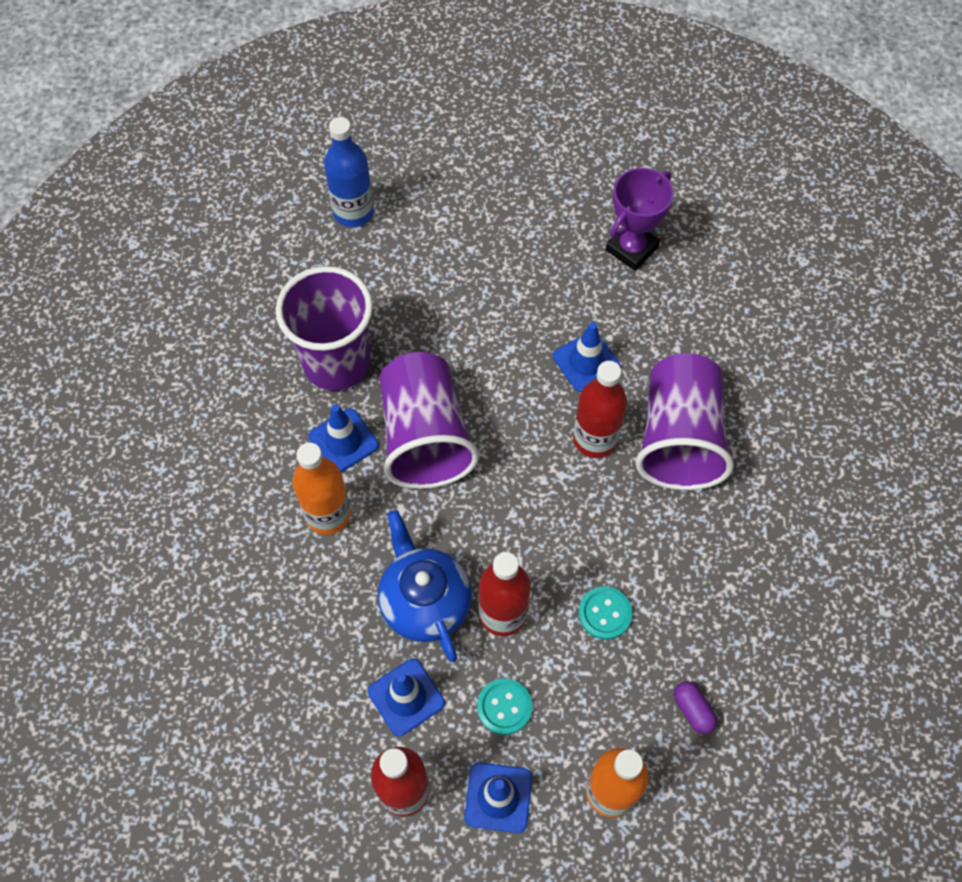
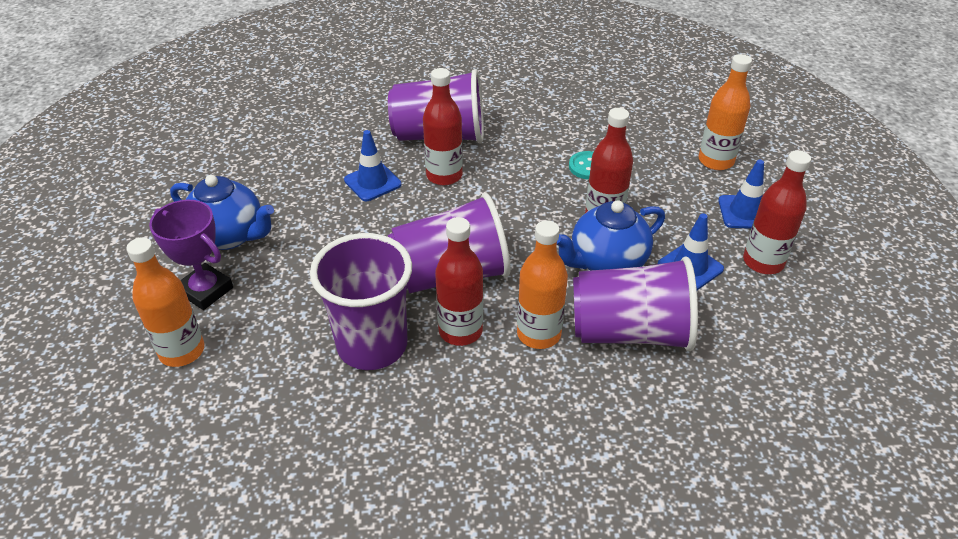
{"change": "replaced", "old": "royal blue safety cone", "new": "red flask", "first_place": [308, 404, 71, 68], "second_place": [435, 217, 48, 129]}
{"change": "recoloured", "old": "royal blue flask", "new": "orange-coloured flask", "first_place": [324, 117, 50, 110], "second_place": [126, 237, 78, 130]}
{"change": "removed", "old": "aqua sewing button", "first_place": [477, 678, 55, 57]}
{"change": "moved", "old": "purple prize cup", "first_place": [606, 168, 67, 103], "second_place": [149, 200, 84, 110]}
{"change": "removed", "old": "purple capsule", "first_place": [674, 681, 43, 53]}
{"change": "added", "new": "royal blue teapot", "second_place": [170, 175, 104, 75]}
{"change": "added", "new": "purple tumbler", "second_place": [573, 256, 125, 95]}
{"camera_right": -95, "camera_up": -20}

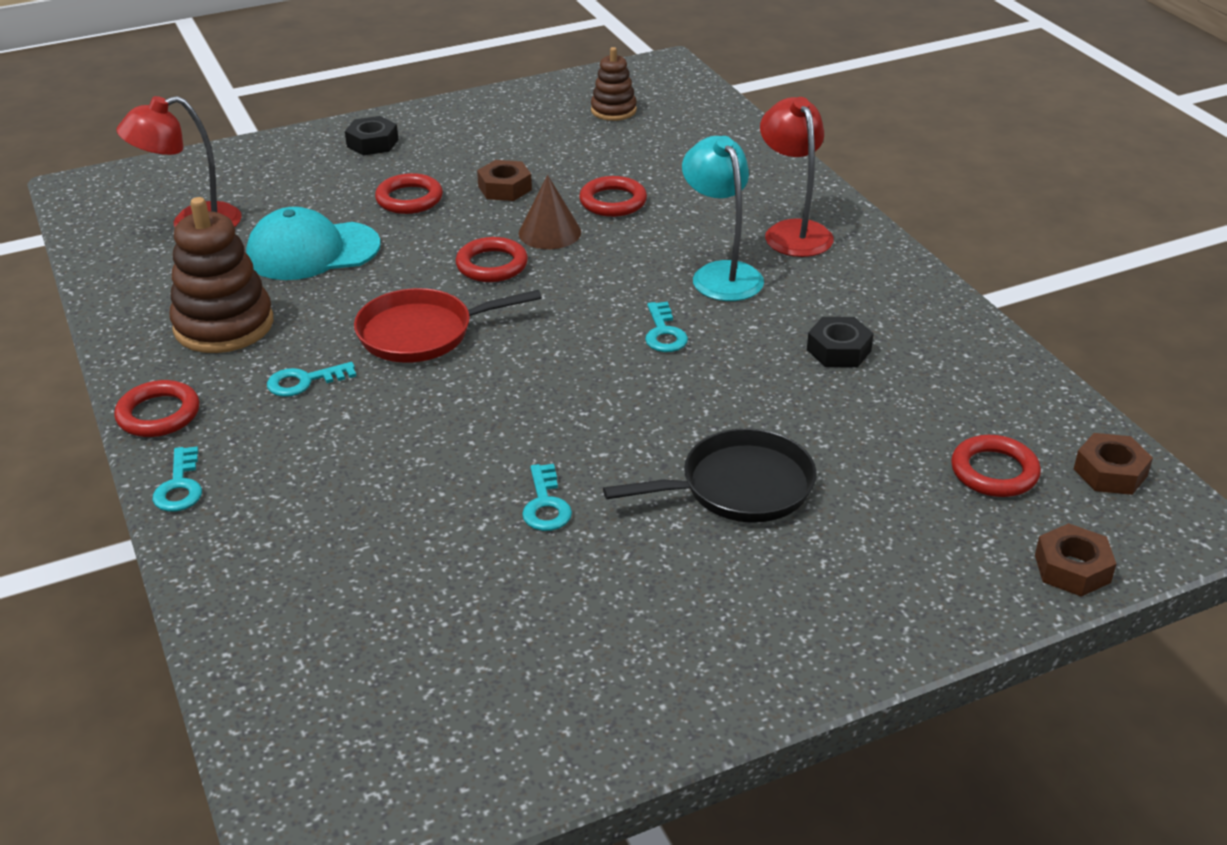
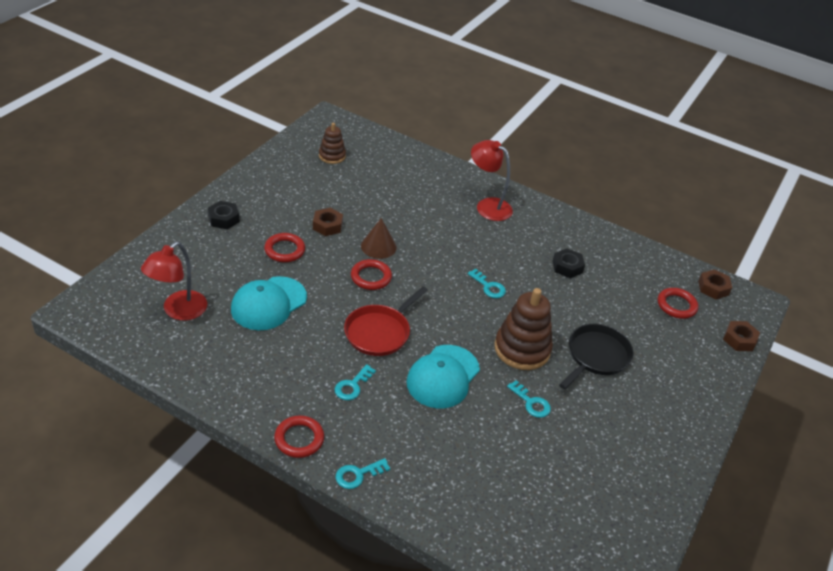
{"change": "turned", "old": "aqua door key", "first_place": [152, 446, 50, 66], "second_place": [336, 458, 54, 31], "degrees": 105}
{"change": "moved", "old": "dark brown stacking rings", "first_place": [170, 197, 103, 156], "second_place": [494, 288, 59, 82]}
{"change": "removed", "old": "red torus", "first_place": [579, 176, 68, 41]}
{"change": "removed", "old": "aqua lamp", "first_place": [682, 136, 82, 165]}
{"change": "added", "new": "aqua baseball cap", "second_place": [406, 345, 74, 63]}
{"camera_right": -40, "camera_up": 5}

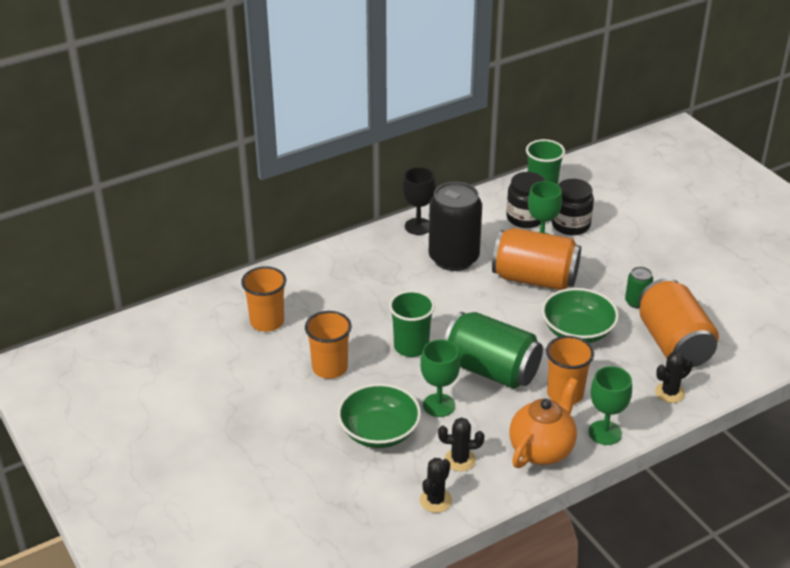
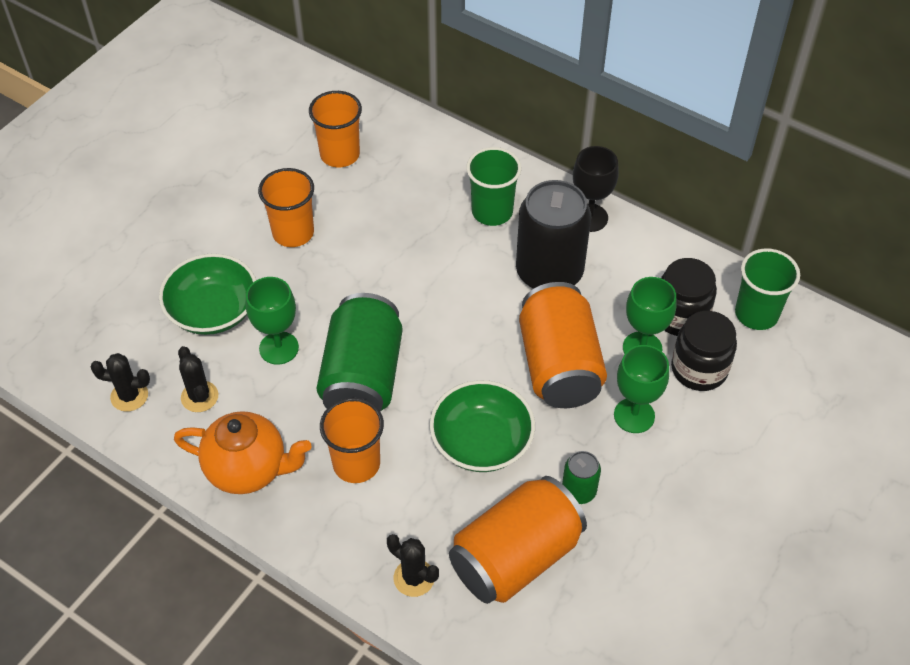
{"change": "moved", "old": "green tumbler", "first_place": [389, 290, 46, 67], "second_place": [466, 147, 56, 79]}
{"change": "moved", "old": "green wine glass", "first_place": [588, 366, 44, 79], "second_place": [614, 345, 55, 88]}
{"camera_right": 65, "camera_up": 15}

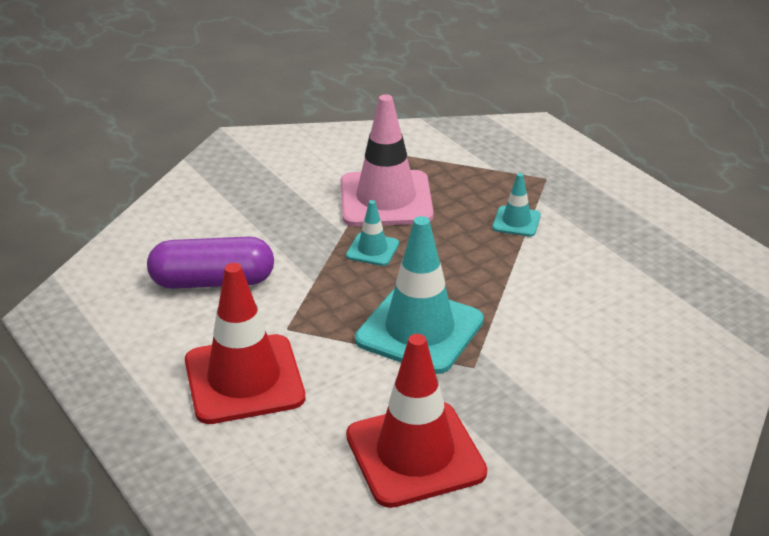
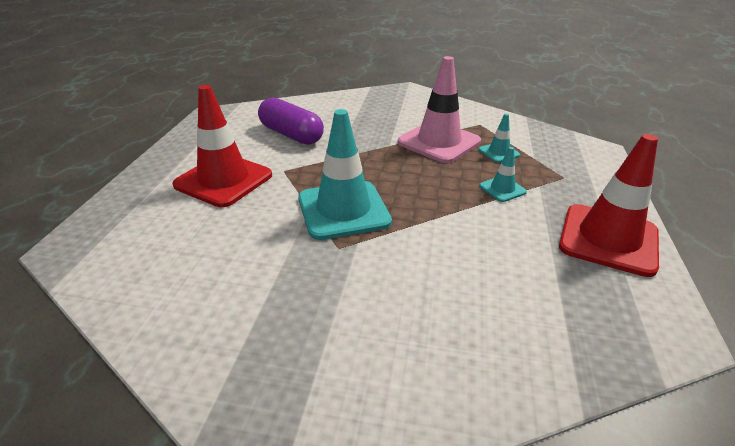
{"change": "moved", "old": "aqua safety cone", "first_place": [346, 200, 53, 66], "second_place": [478, 114, 42, 49]}
{"change": "moved", "old": "red safety cone", "first_place": [346, 334, 141, 174], "second_place": [559, 134, 100, 143]}
{"camera_right": 45, "camera_up": 0}

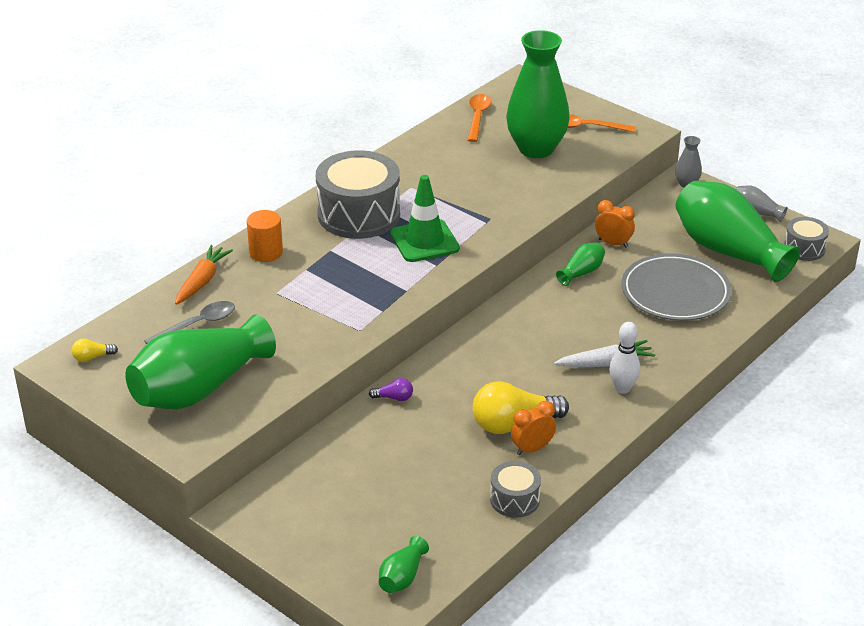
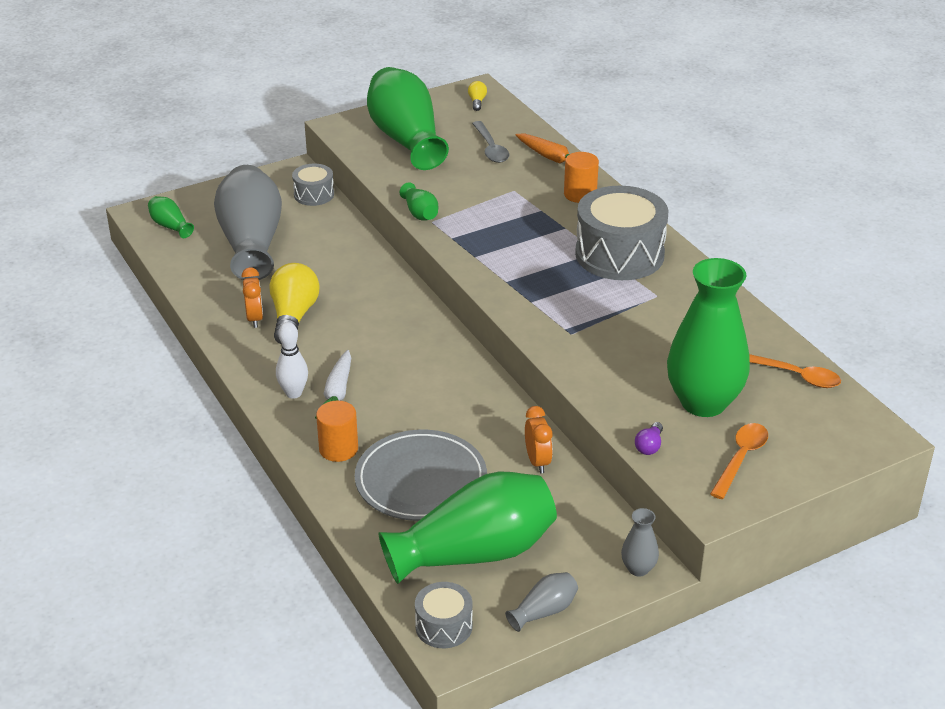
{"change": "moved", "old": "purple bulb", "first_place": [369, 378, 44, 23], "second_place": [635, 422, 28, 33]}
{"change": "removed", "old": "green safety cone", "first_place": [390, 175, 70, 87]}
{"change": "moved", "old": "grey snare drum", "first_place": [490, 461, 51, 57], "second_place": [292, 164, 42, 42]}
{"change": "moved", "old": "green flower vase", "first_place": [556, 242, 49, 44], "second_place": [400, 182, 39, 39]}
{"change": "turned", "old": "orange-coloured alarm clock", "first_place": [595, 200, 40, 48], "second_place": [525, 406, 28, 67], "degrees": -60}
{"change": "added", "new": "grey flower vase", "second_place": [214, 165, 68, 115]}
{"change": "added", "new": "orange-coloured cylinder", "second_place": [316, 401, 42, 61]}
{"camera_right": 110, "camera_up": 0}

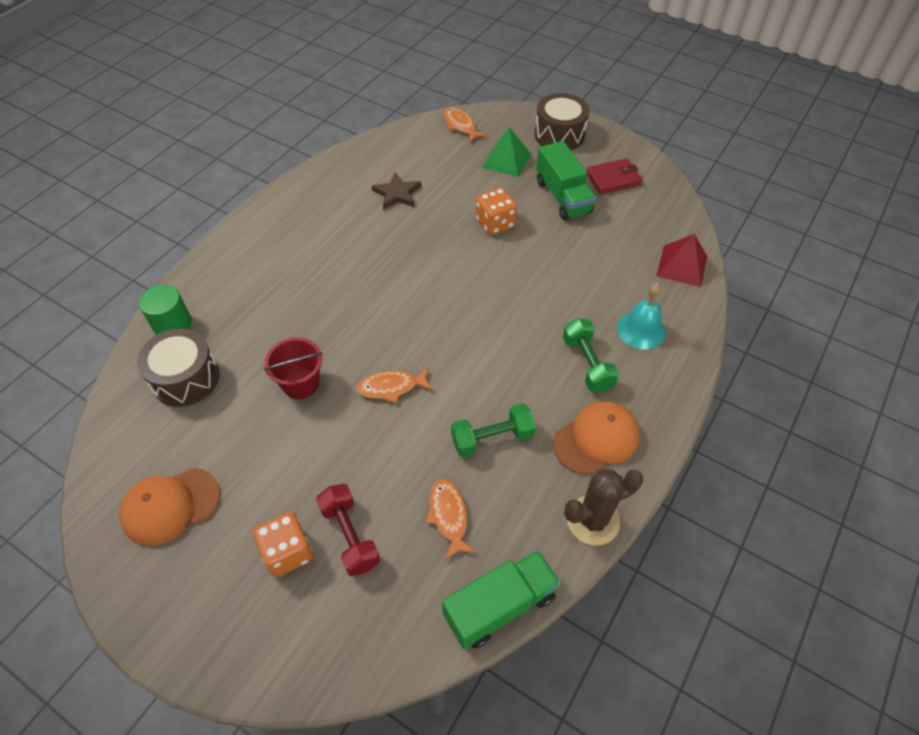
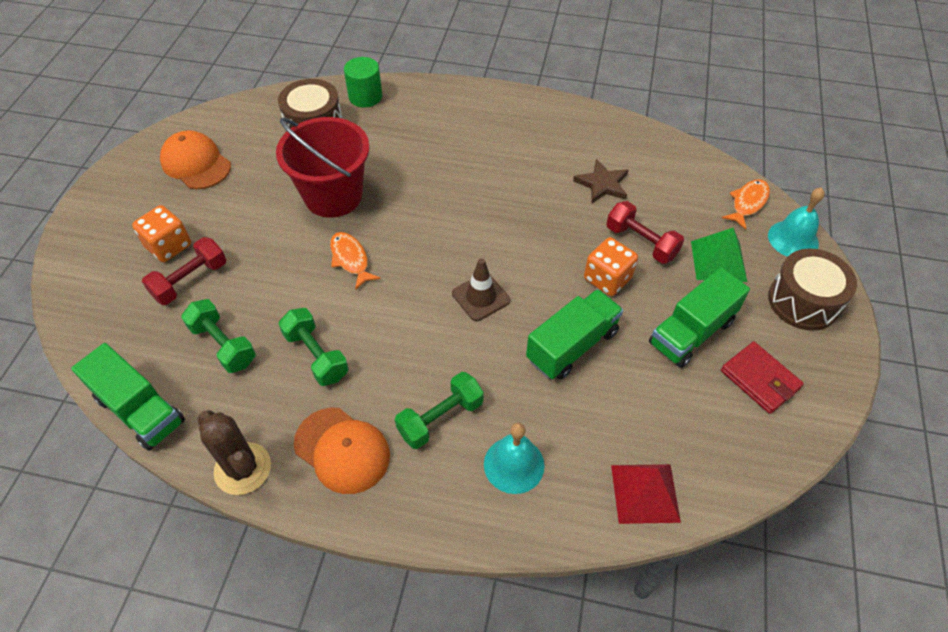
{"change": "resized", "old": "red sand bucket", "first_place": [264, 337, 59, 62], "second_place": [276, 117, 94, 101], "factor": 1.68}
{"change": "replaced", "old": "orange-coloured fish", "new": "green free weight", "first_place": [426, 479, 50, 81], "second_place": [181, 299, 75, 74]}
{"change": "added", "new": "dark brown safety cone", "second_place": [452, 258, 58, 63]}
{"change": "added", "new": "green truck", "second_place": [526, 289, 97, 90]}
{"change": "added", "new": "red free weight", "second_place": [607, 201, 77, 63]}
{"change": "added", "new": "aqua bell", "second_place": [768, 187, 57, 70]}
{"camera_right": 70, "camera_up": 0}

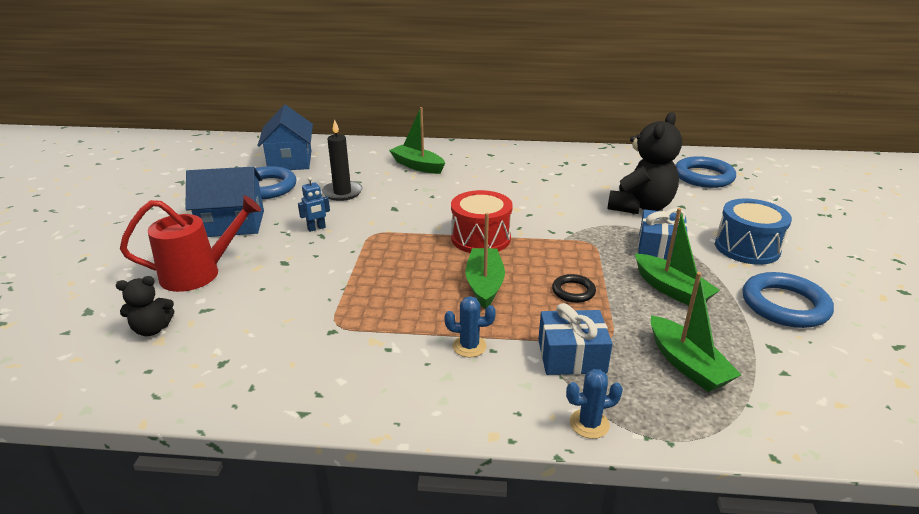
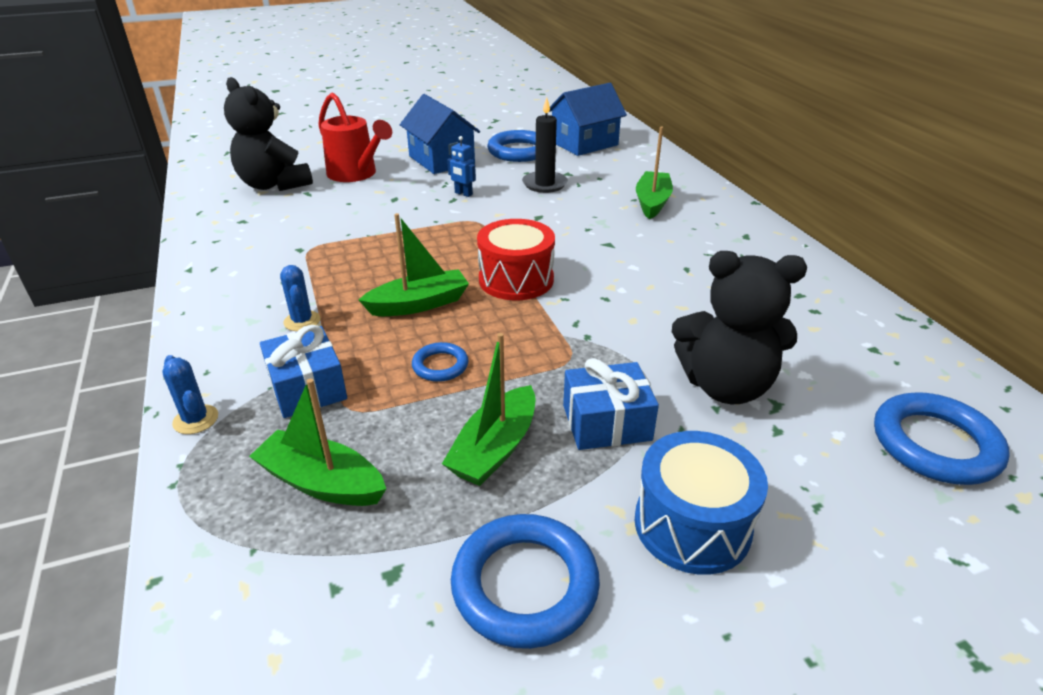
{"change": "resized", "old": "black teddy bear", "first_place": [116, 276, 58, 60], "second_place": [224, 77, 89, 114], "factor": 1.96}
{"change": "recoloured", "old": "black torus", "new": "royal blue torus", "first_place": [552, 274, 44, 29], "second_place": [412, 342, 56, 40]}
{"change": "turned", "old": "green boat", "first_place": [651, 272, 90, 120], "second_place": [249, 379, 137, 127], "degrees": 75}
{"camera_right": 65, "camera_up": 5}

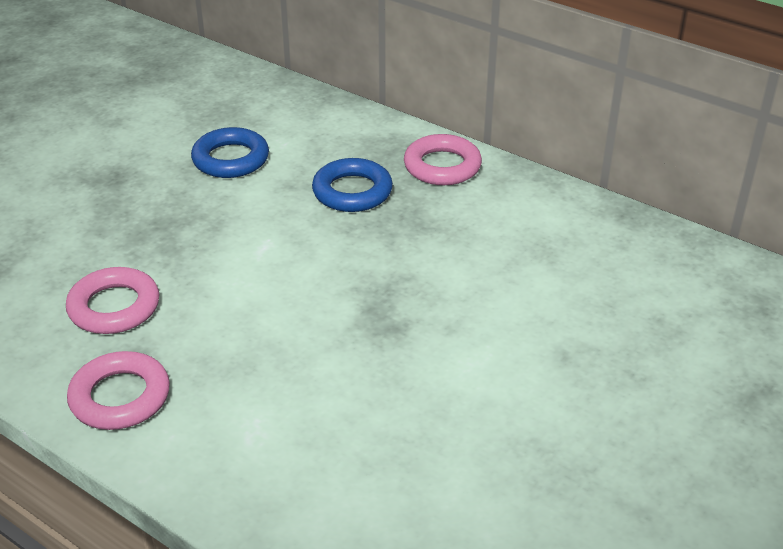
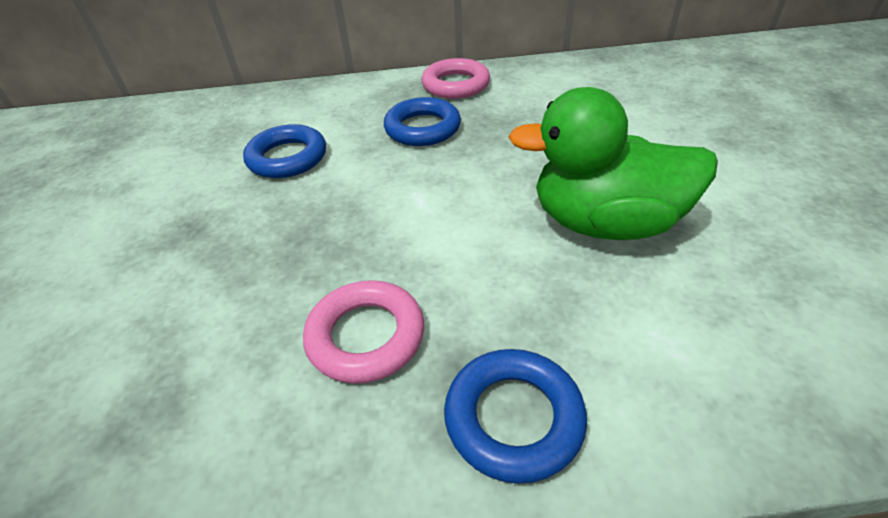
{"change": "recoloured", "old": "pink torus", "new": "royal blue torus", "first_place": [67, 351, 103, 79], "second_place": [444, 349, 143, 135]}
{"change": "added", "new": "green toy duck", "second_place": [508, 87, 210, 153]}
{"camera_right": -40, "camera_up": 5}

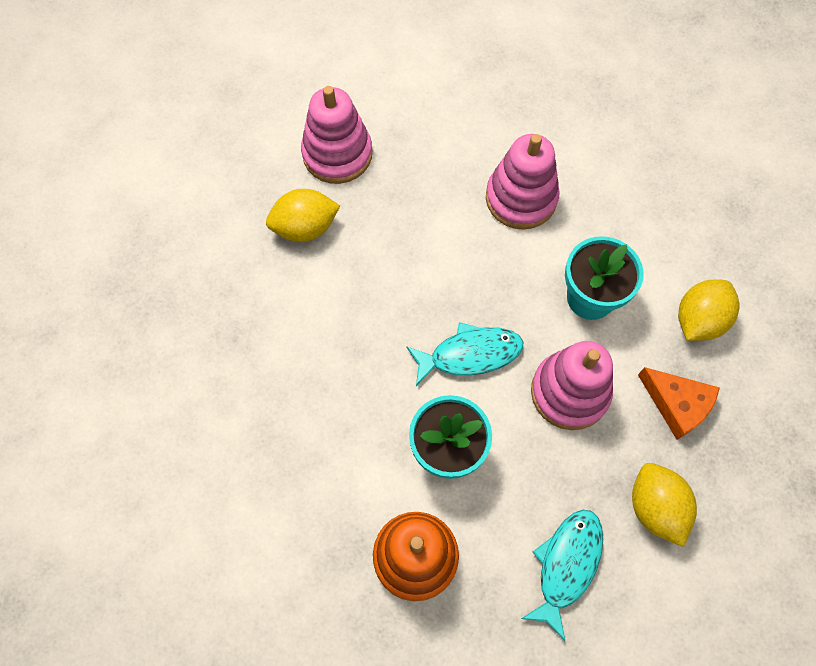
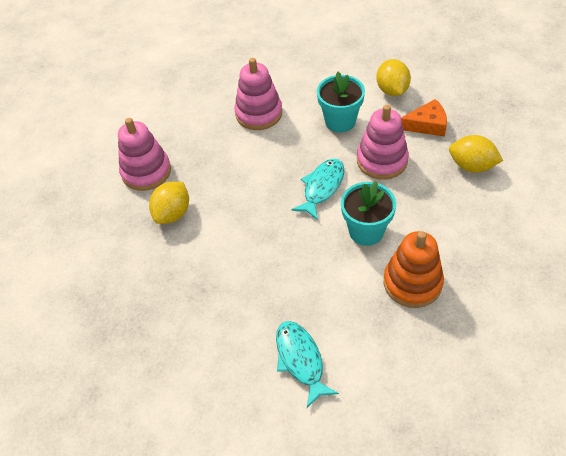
{"change": "moved", "old": "aqua fish", "first_place": [521, 510, 82, 131], "second_place": [276, 321, 63, 87]}
{"camera_right": -45, "camera_up": -15}

